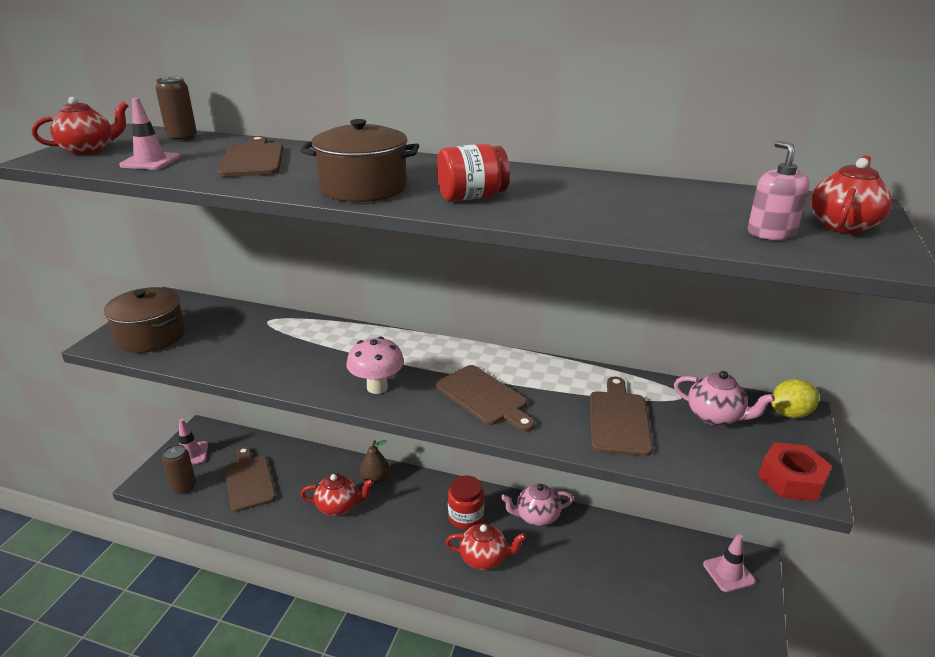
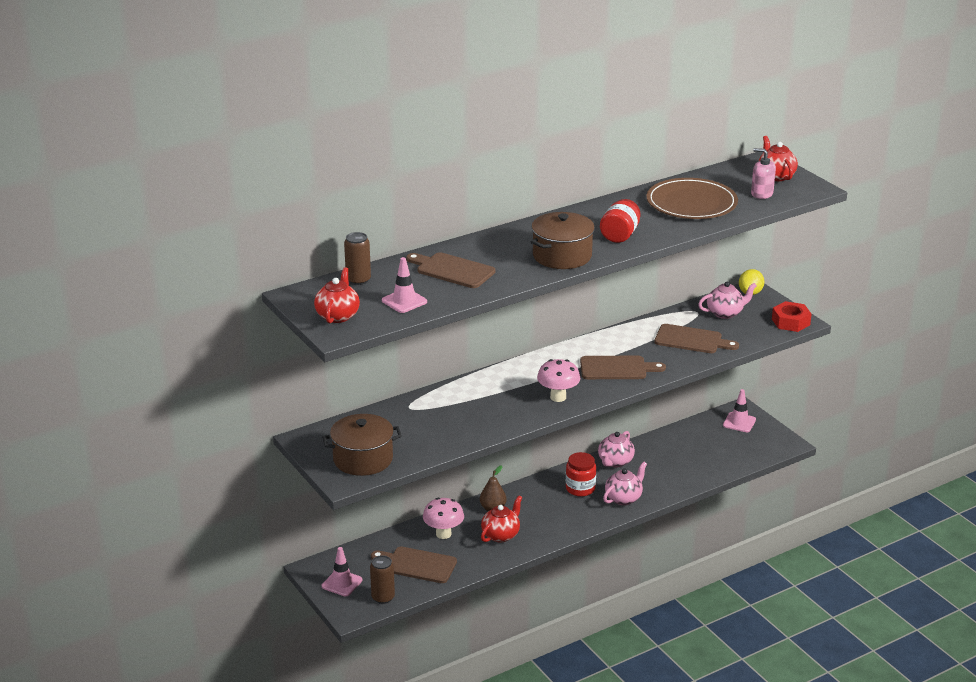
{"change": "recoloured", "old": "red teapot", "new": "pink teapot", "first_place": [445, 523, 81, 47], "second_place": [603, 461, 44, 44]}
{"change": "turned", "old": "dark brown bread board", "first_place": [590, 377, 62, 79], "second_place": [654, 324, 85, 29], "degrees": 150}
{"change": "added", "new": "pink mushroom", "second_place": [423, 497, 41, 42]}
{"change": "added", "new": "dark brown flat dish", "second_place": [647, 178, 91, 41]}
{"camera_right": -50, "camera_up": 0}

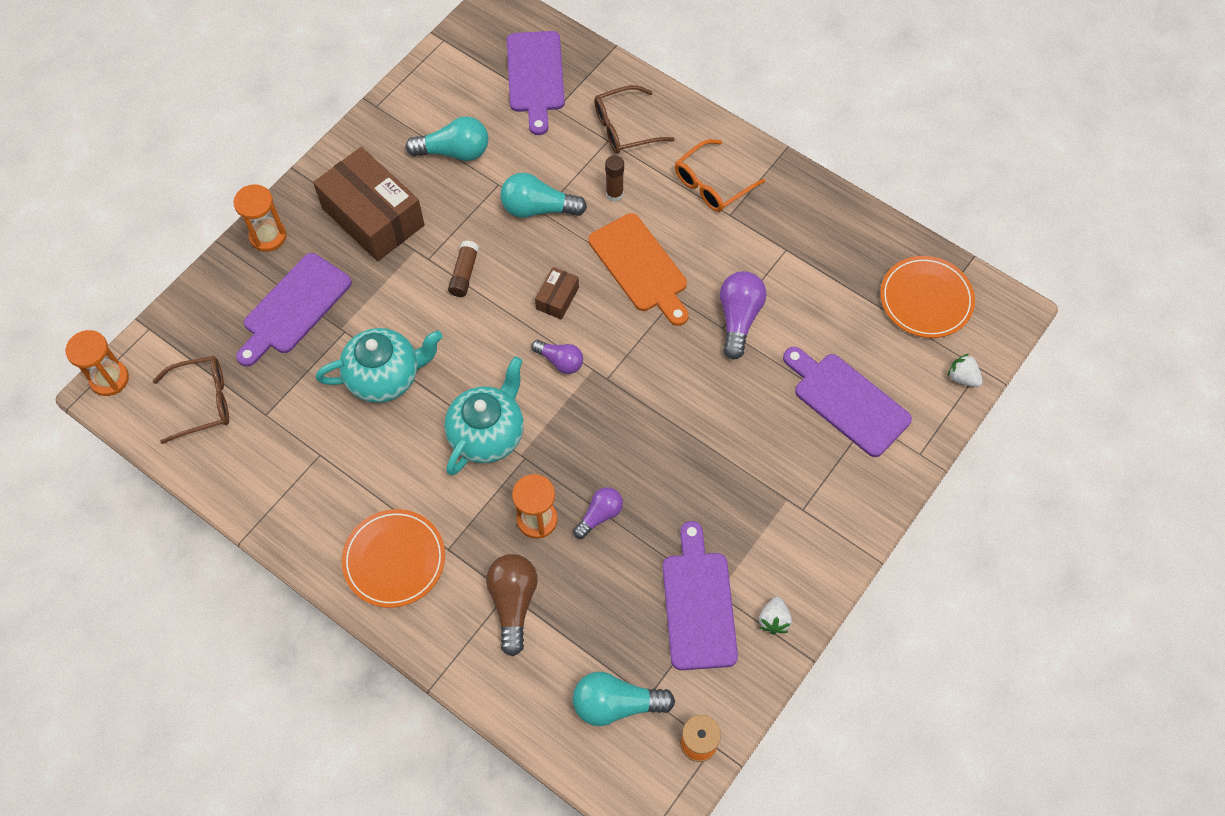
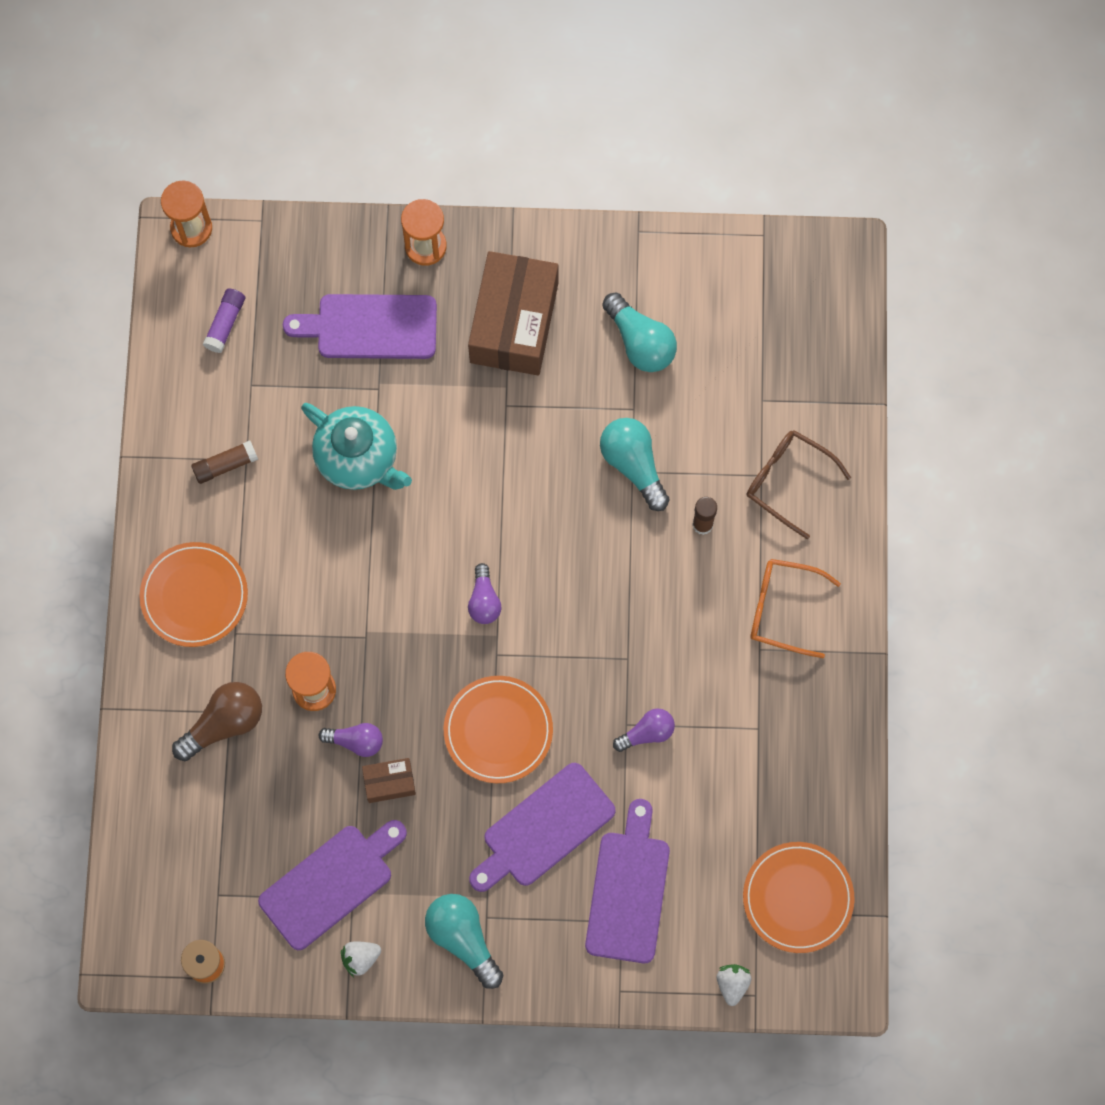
{"change": "replaced", "old": "dark brown spectacles", "new": "purple glue", "first_place": [153, 356, 76, 88], "second_place": [203, 288, 42, 65]}
{"change": "removed", "old": "aqua teapot", "first_place": [445, 356, 79, 120]}
{"change": "moved", "old": "dark brown glue", "first_place": [448, 241, 31, 56], "second_place": [191, 440, 67, 44]}
{"change": "moved", "old": "purple bread board", "first_place": [507, 31, 58, 104], "second_place": [469, 763, 146, 129]}
{"change": "moved", "old": "dark brown parcel", "first_place": [535, 267, 44, 53], "second_place": [362, 758, 54, 45]}
{"change": "moved", "old": "aqua bulb", "first_place": [573, 672, 102, 54], "second_place": [425, 894, 78, 95]}
{"change": "removed", "old": "orange-coloured bread board", "first_place": [588, 213, 101, 113]}
{"change": "resized", "old": "purple bulb", "first_place": [720, 271, 46, 89], "second_place": [613, 708, 62, 44], "factor": 0.64}
{"change": "added", "new": "orange-coloured flat dish", "second_place": [444, 676, 109, 107]}
{"camera_right": 55, "camera_up": 10}

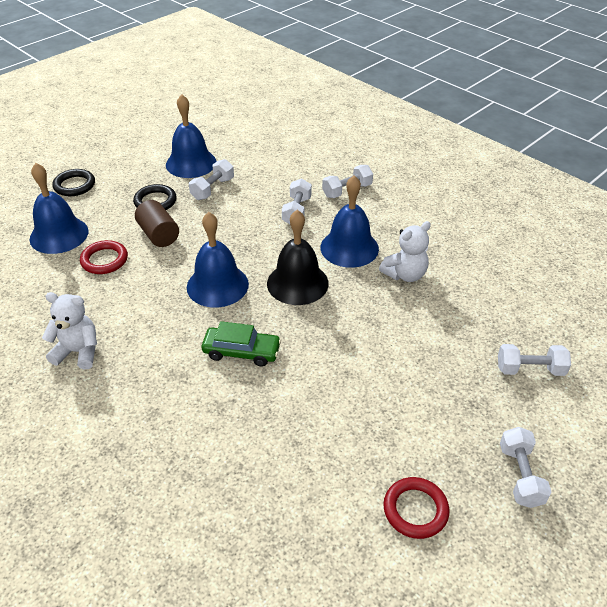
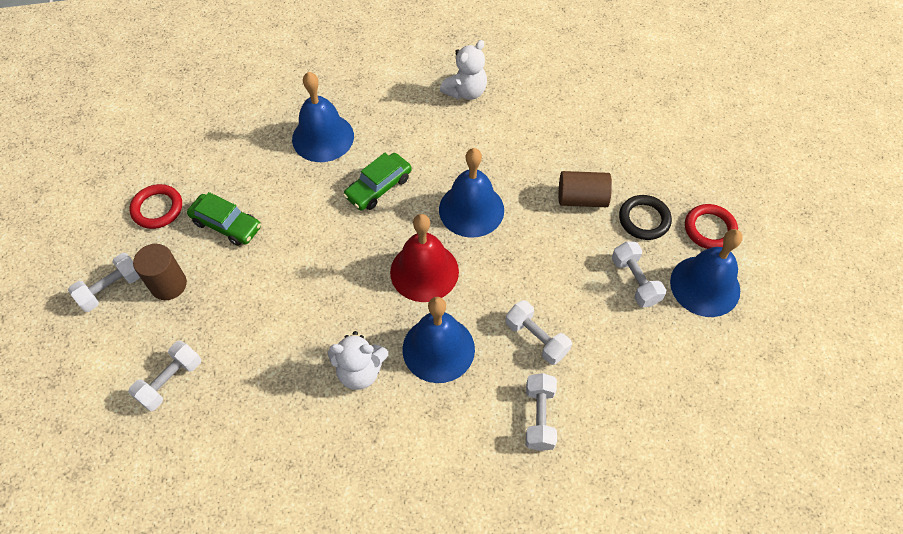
{"change": "moved", "old": "royal blue bell", "first_place": [30, 163, 58, 91], "second_place": [292, 72, 62, 90]}
{"change": "removed", "old": "black torus", "first_place": [52, 169, 43, 27]}
{"change": "moved", "old": "red torus", "first_place": [80, 240, 48, 34], "second_place": [685, 204, 53, 45]}
{"change": "recoloured", "old": "black bell", "new": "red bell", "first_place": [267, 210, 62, 95], "second_place": [390, 214, 69, 88]}
{"change": "turned", "old": "pure white teddy bear", "first_place": [379, 221, 52, 61], "second_place": [328, 331, 60, 59], "degrees": -90}
{"change": "turned", "old": "pure white free weight", "first_place": [500, 427, 51, 81], "second_place": [68, 253, 72, 59], "degrees": -75}
{"change": "added", "new": "dark brown cylinder", "second_place": [133, 244, 54, 56]}
{"change": "added", "new": "green toy car", "second_place": [187, 192, 74, 54]}
{"camera_right": 125, "camera_up": 15}

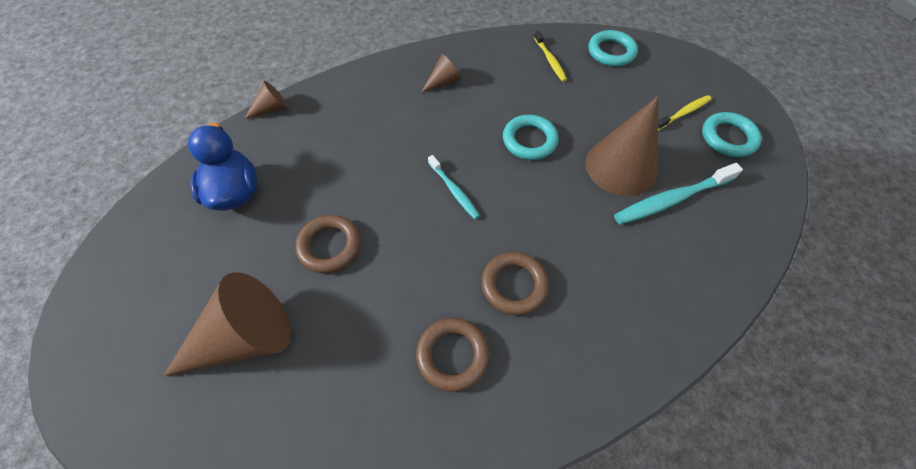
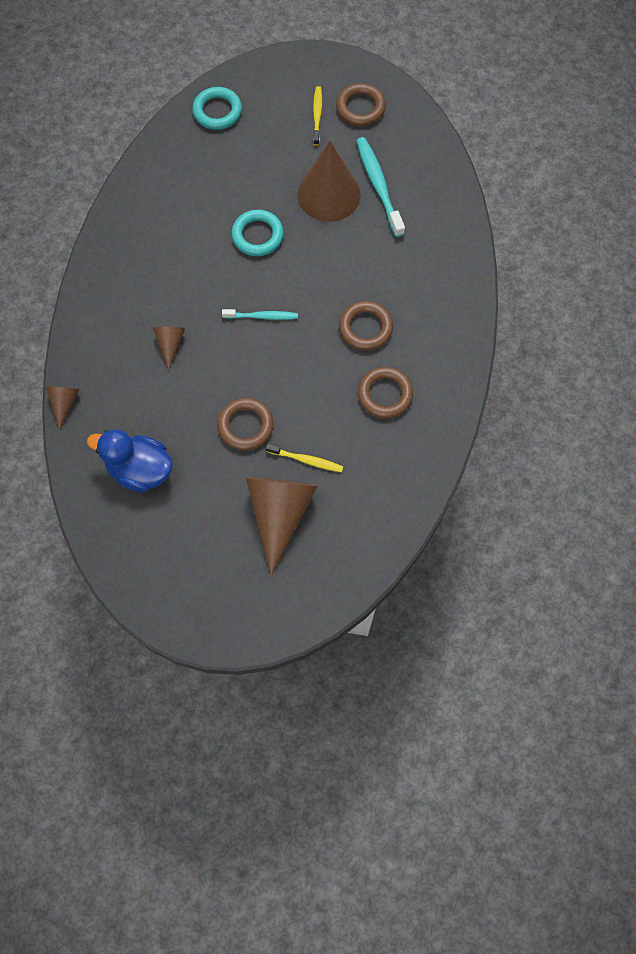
{"change": "moved", "old": "dark brown cone", "first_place": [421, 54, 40, 39], "second_place": [153, 326, 32, 44]}
{"change": "moved", "old": "yellow dental brush", "first_place": [534, 31, 33, 51], "second_place": [265, 444, 78, 28]}
{"change": "turned", "old": "aqua dental brush", "first_place": [614, 163, 129, 61], "second_place": [356, 137, 49, 100], "degrees": 150}
{"change": "recoloured", "old": "aqua torus", "new": "dark brown torus", "first_place": [702, 112, 60, 45], "second_place": [336, 83, 50, 43]}
{"camera_right": -55, "camera_up": 10}

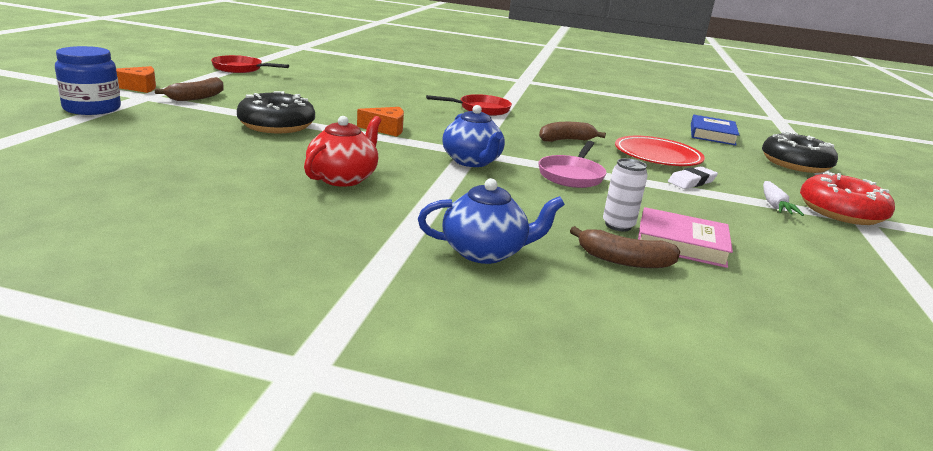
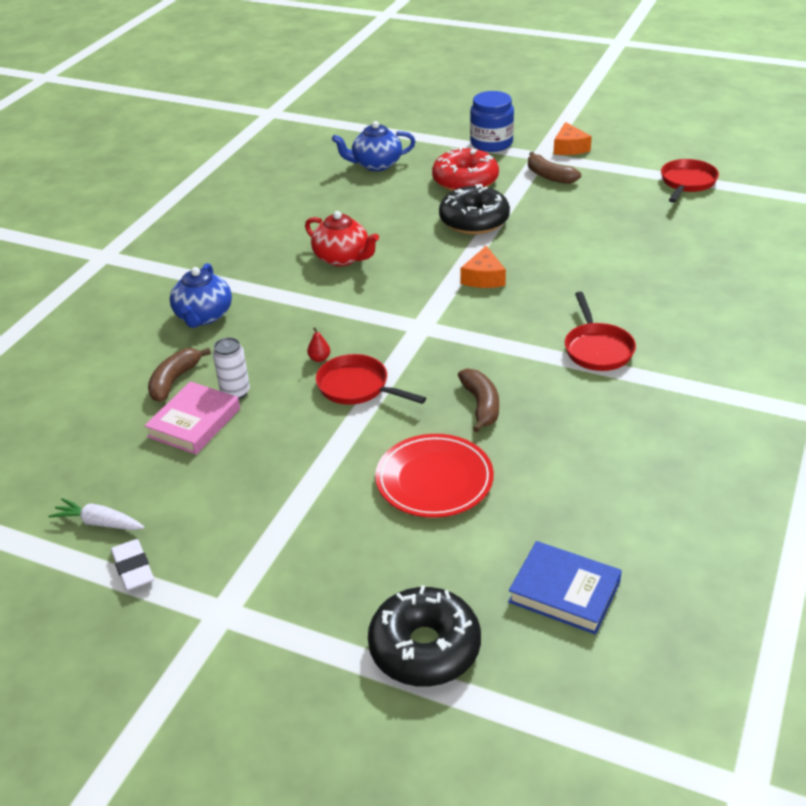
{"change": "moved", "old": "royal blue teapot", "first_place": [442, 105, 63, 62], "second_place": [332, 121, 84, 50]}
{"change": "recoloured", "old": "pink skillet", "new": "red skillet", "first_place": [539, 141, 68, 47], "second_place": [316, 354, 110, 51]}
{"change": "moved", "old": "pure white pencil eraser", "first_place": [668, 166, 50, 23], "second_place": [111, 539, 43, 52]}
{"change": "moved", "old": "pure white root vegetable", "first_place": [763, 181, 41, 35], "second_place": [48, 498, 96, 32]}
{"change": "moved", "old": "red doughnut", "first_place": [800, 171, 95, 54], "second_place": [432, 147, 67, 44]}
{"change": "added", "new": "red pear", "second_place": [307, 327, 23, 35]}
{"camera_right": 105, "camera_up": 15}

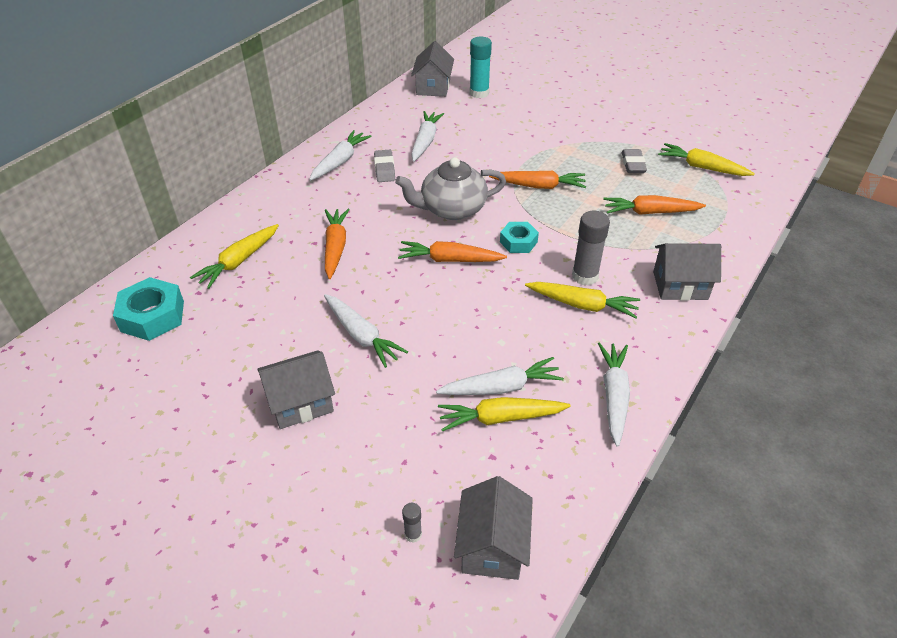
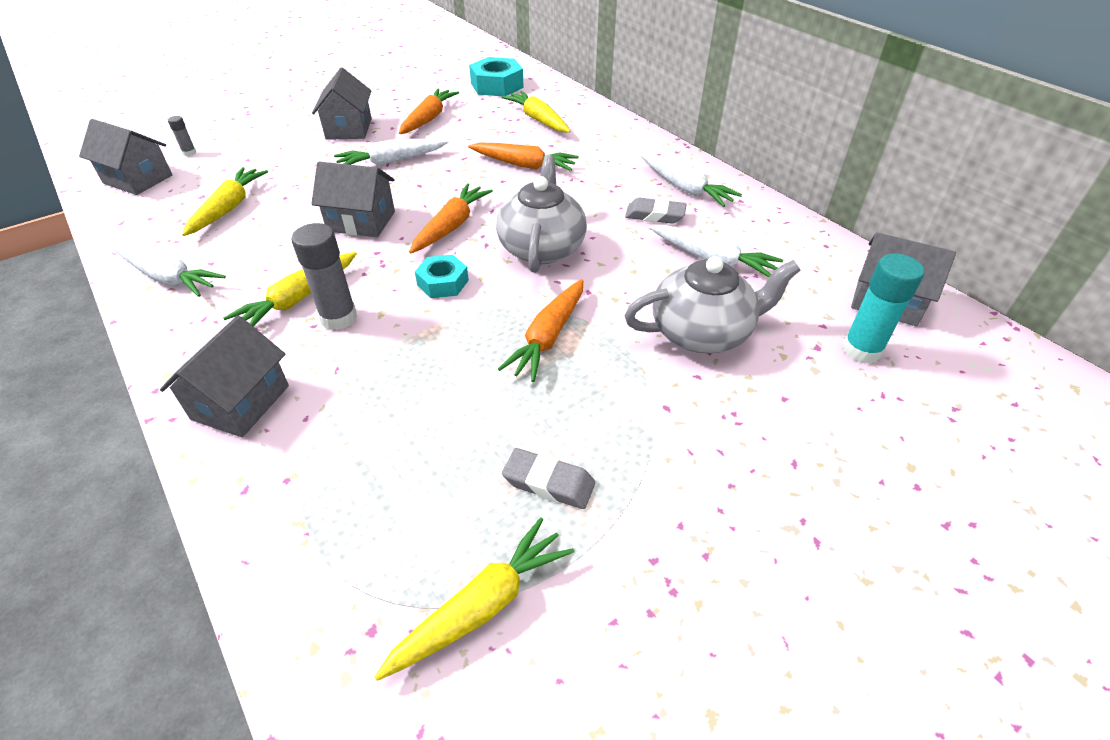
{"change": "removed", "old": "pure white root vegetable", "first_place": [436, 357, 128, 38]}
{"change": "moved", "old": "orange-coloured root vegetable", "first_place": [603, 195, 103, 20], "second_place": [399, 88, 60, 46]}
{"change": "added", "new": "grey house", "second_place": [311, 162, 84, 75]}
{"change": "added", "new": "grey teapot", "second_place": [624, 256, 177, 97]}
{"camera_right": 110, "camera_up": 0}

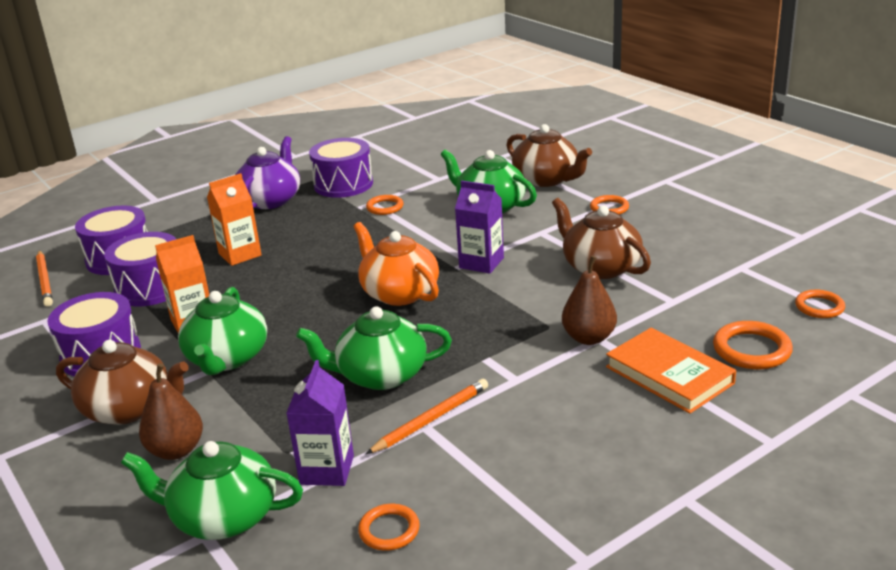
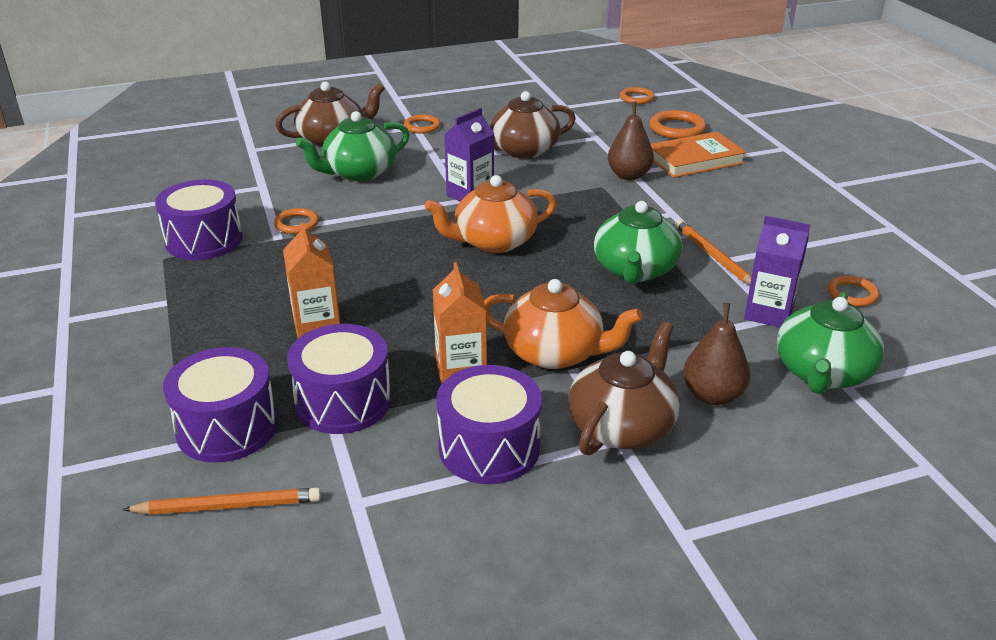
{"change": "recoloured", "old": "green teapot", "new": "orange-coloured teapot", "first_place": [178, 287, 89, 88], "second_place": [484, 279, 159, 90]}
{"change": "removed", "old": "purple teapot", "first_place": [235, 136, 65, 73]}
{"camera_right": -75, "camera_up": 5}

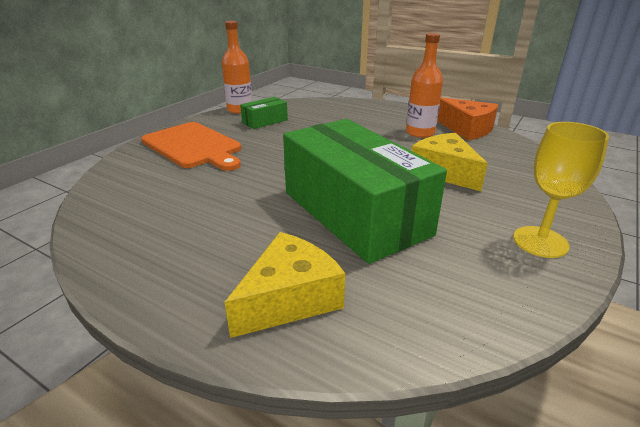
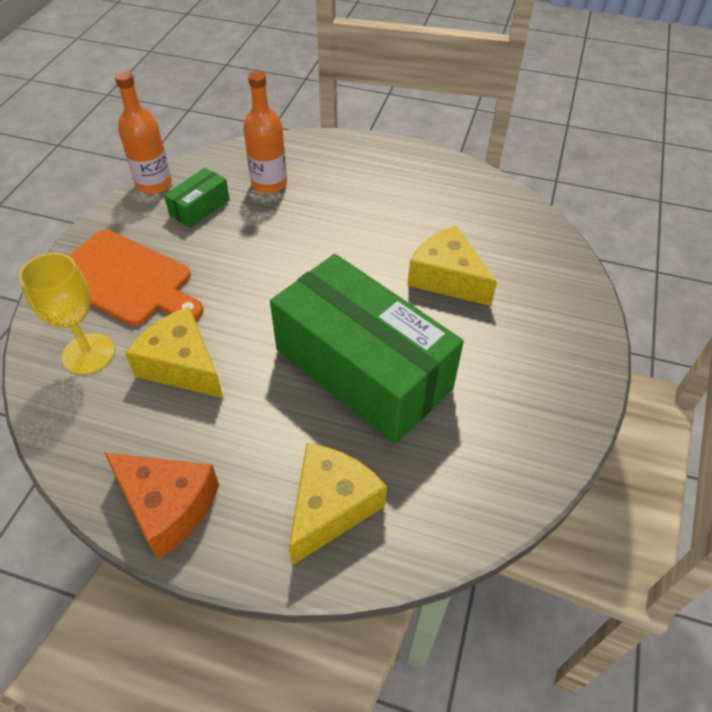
{"change": "moved", "old": "orange-coloured flask", "first_place": [406, 33, 37, 105], "second_place": [243, 71, 44, 123]}
{"change": "moved", "old": "orange-coloured cheese wedge", "first_place": [437, 98, 61, 42], "second_place": [104, 453, 115, 106]}
{"change": "moved", "old": "yellow wine glass", "first_place": [513, 122, 96, 136], "second_place": [19, 253, 96, 122]}
{"change": "added", "new": "yellow cheese wedge", "second_place": [125, 307, 98, 91]}
{"camera_right": -15, "camera_up": 20}

